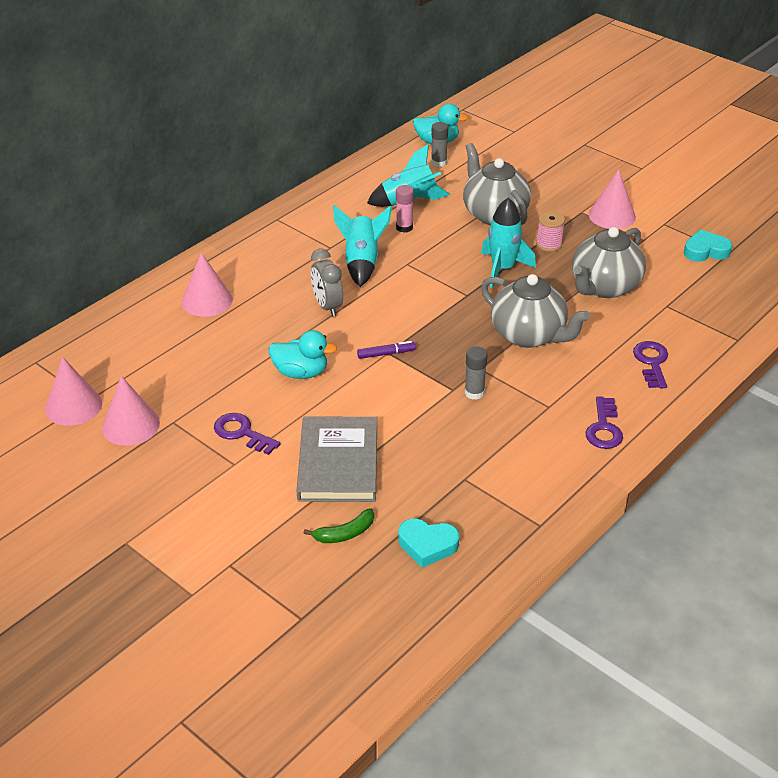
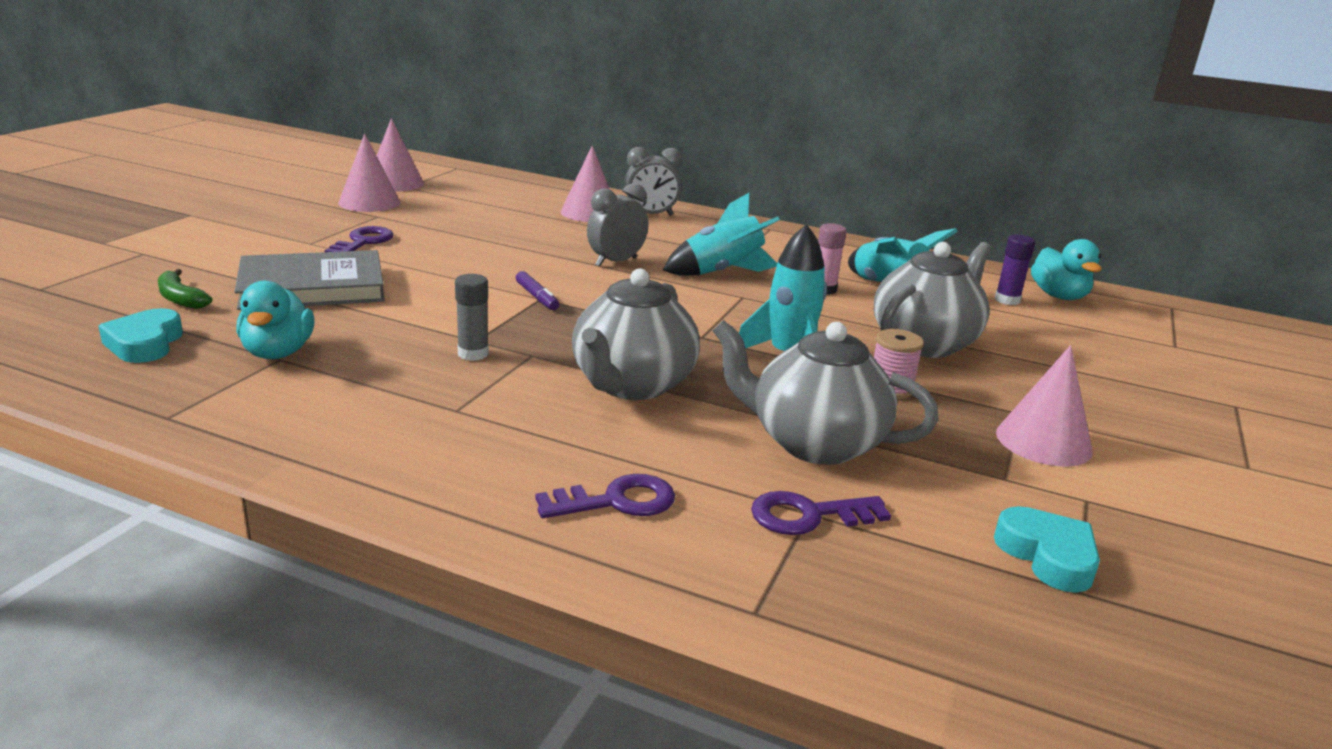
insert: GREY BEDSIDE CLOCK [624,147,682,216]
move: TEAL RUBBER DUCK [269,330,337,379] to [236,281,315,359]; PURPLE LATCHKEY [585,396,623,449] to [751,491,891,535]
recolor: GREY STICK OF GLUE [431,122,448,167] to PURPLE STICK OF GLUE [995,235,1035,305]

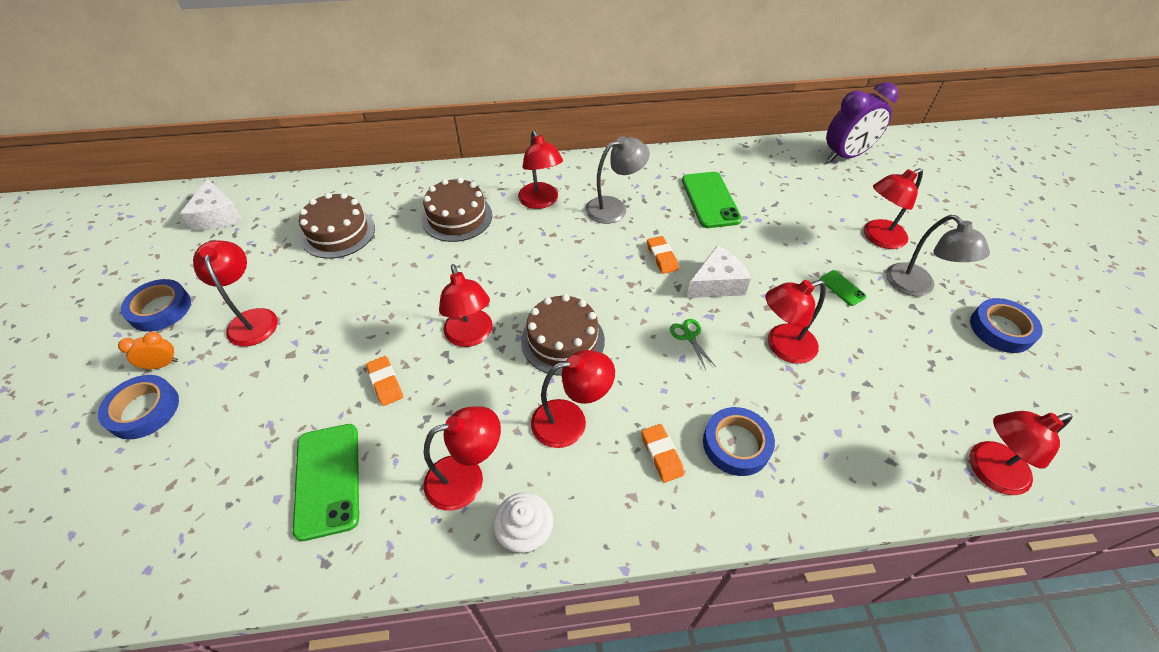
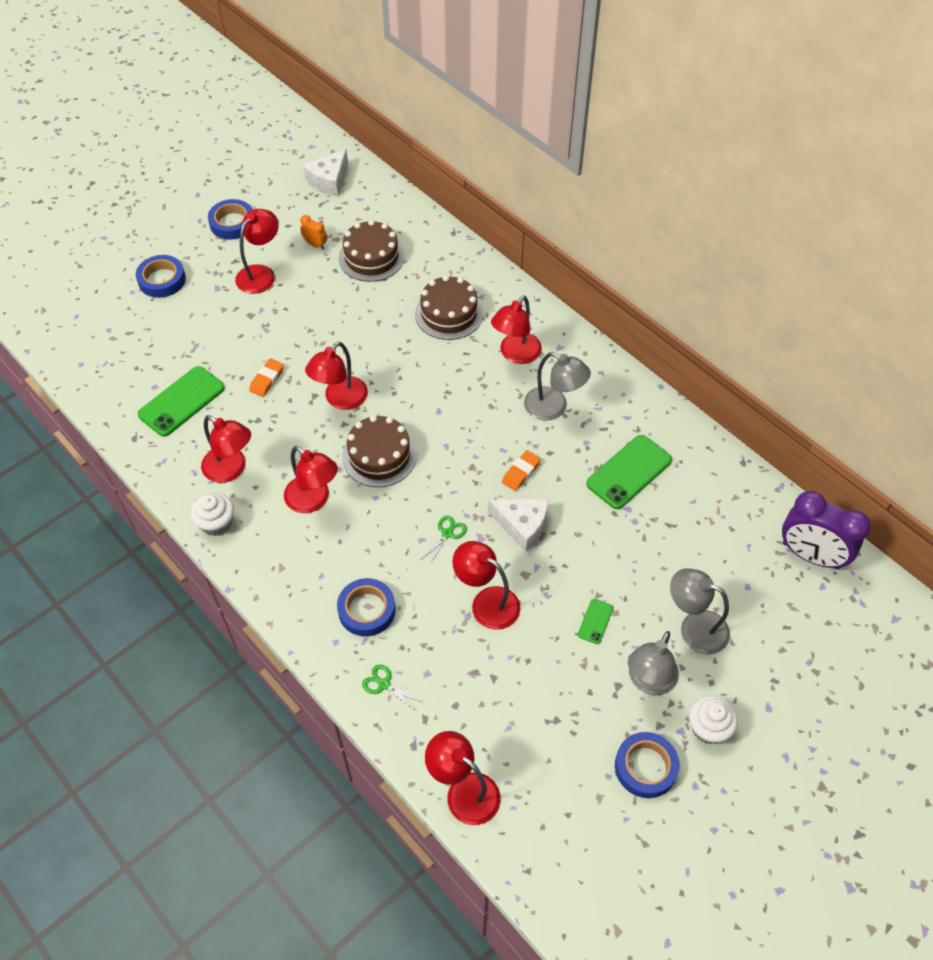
delete: ORANGE ERASER [641,424,684,483]
insert: EMERALD SCISSORS [362,664,422,711]; PURE WHITE FAIRY CAKE [689,696,738,744]
move: ORANGE BEDSIDE CLOCK [118,332,178,369] to [300,215,327,250]
recolor: RED DESK LAMP [864,168,923,249] to GREY DESK LAMP [670,568,730,654]

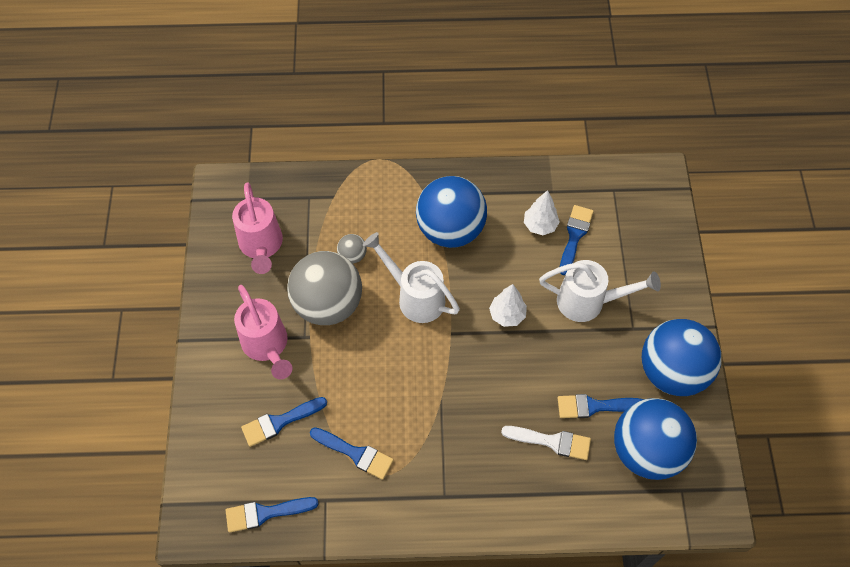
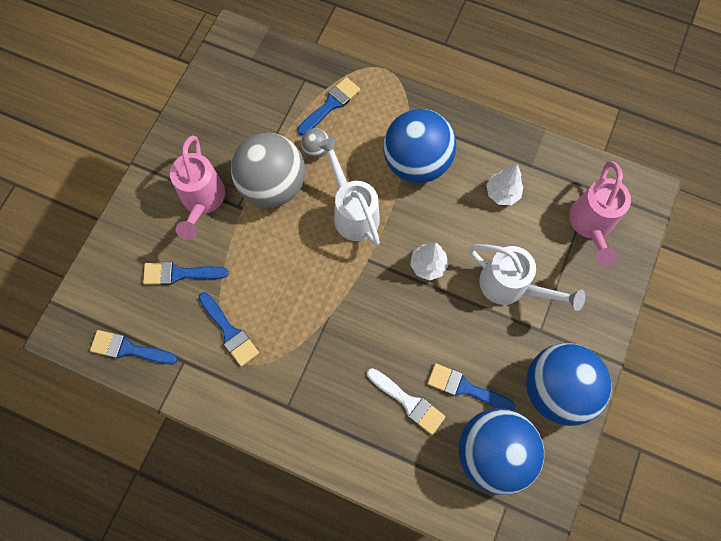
move: ROYAL BLUE BRUSH [560,205,594,275] to [297,77,360,135]; ROSE-PINK WATERING POT [232,182,283,274] to [569,161,631,266]

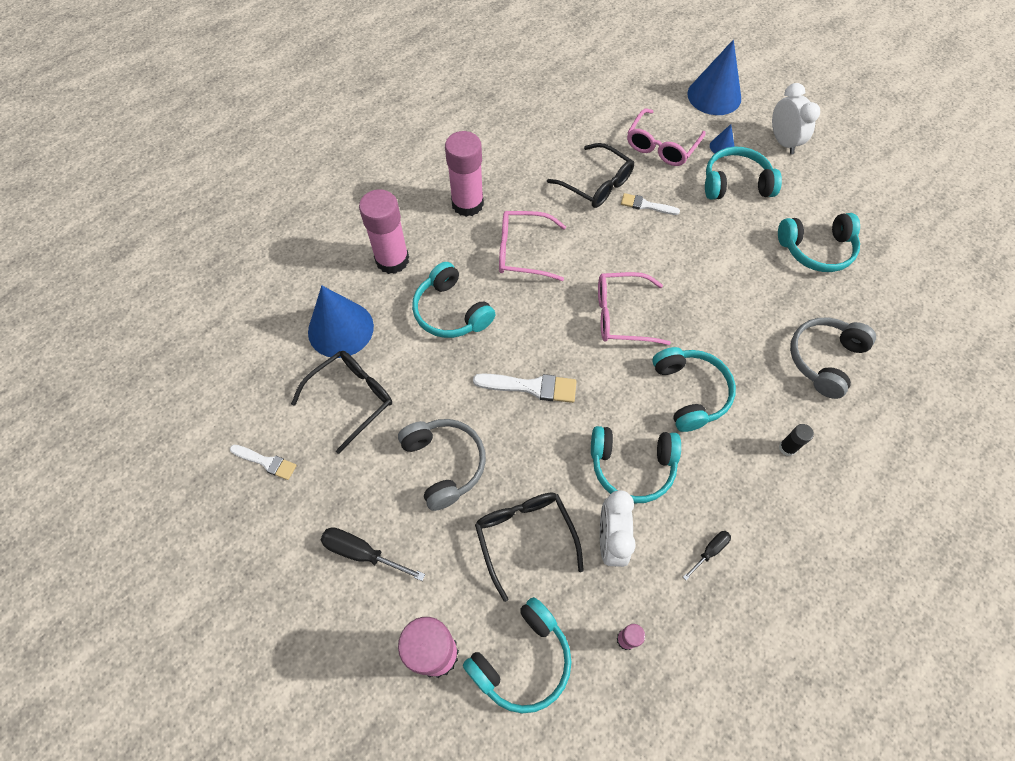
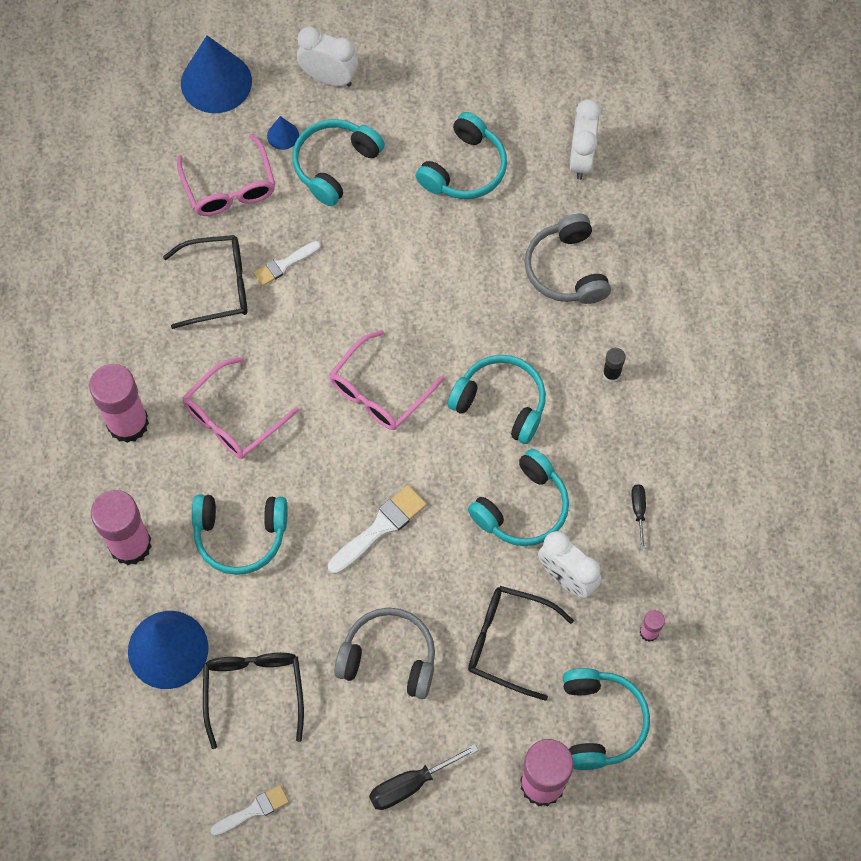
insert: PURE WHITE BEDSIDE CLOCK [569,99,601,180]

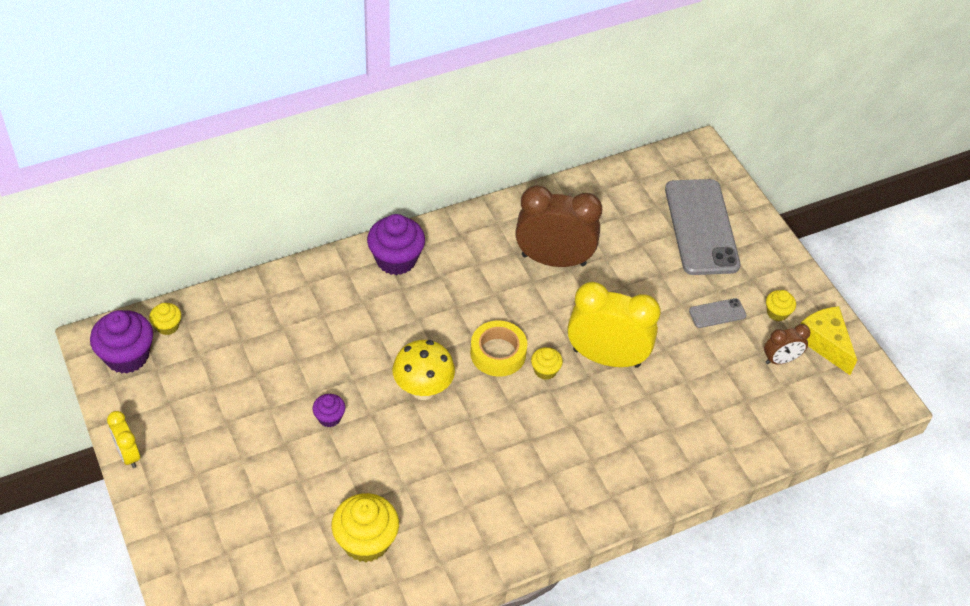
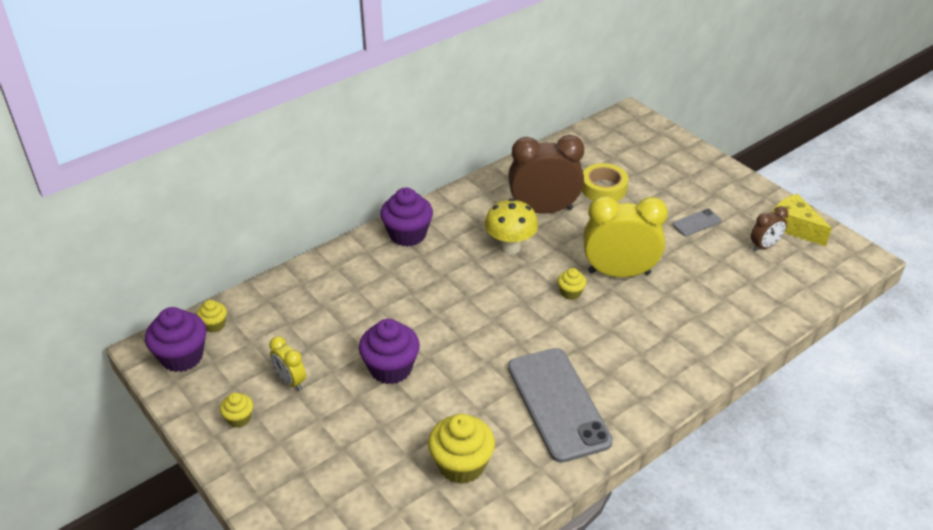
move: BRIGHT YELLOW FAIRY CAKE [766,290,796,321] to [220,393,253,428]; BRIGHT YELLOW BEDSIDE CLOCK [107,411,140,468] to [269,336,306,391]; BRIGHT YELLOW TOADSTOOL [393,340,455,400] to [485,198,538,255]; GREY SMARTPHONE [665,179,741,275] to [508,348,613,463]; BRIGHT YELLOW STICKY TAPE [470,320,527,377] to [582,163,629,201]
resize: PURPLE FAIRY CAKE [312,394,345,427] = [359,319,420,384] x1.91

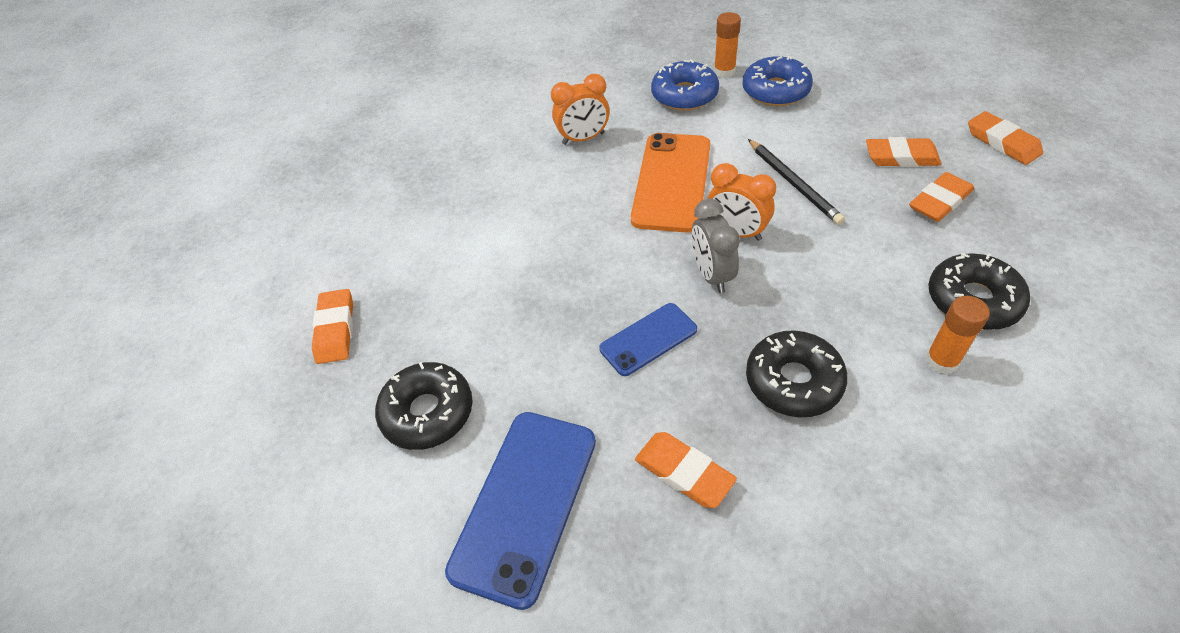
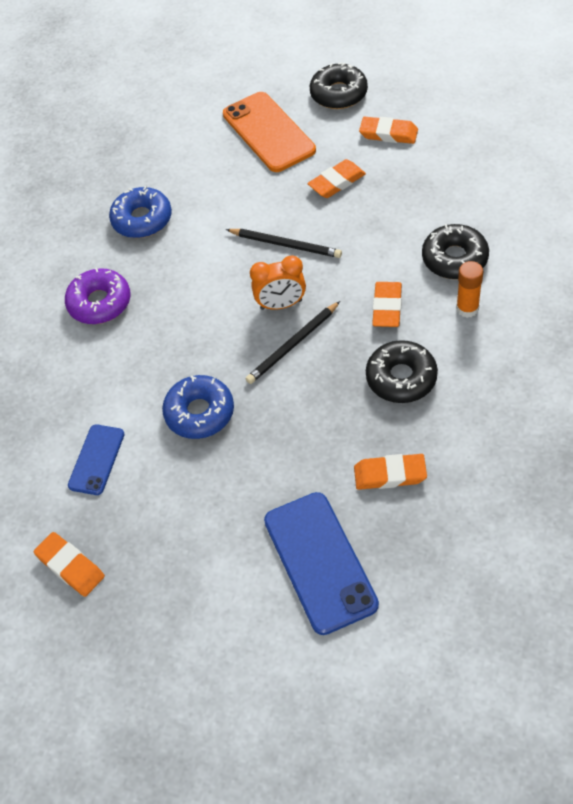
delete: ORANGE STICK OF GLUE [714,12,741,78]
move: ROYAL BLUE SMARTPHONE [599,303,697,376] to [68,424,124,495]; ROYAL BLUE DOUGHNUT [743,56,813,106] to [162,375,234,439]; ORANGE SMARTPHONE [631,133,710,233] to [223,92,316,172]; JET-BLACK DOUGHNUT [375,362,473,450] to [310,62,368,109]; ORANGE ERASER [909,172,974,222] to [372,282,402,327]
replace: ORANGE BEDSIDE CLOCK [551,74,610,145] to PURPLE DOUGHNUT [65,268,131,324]; GREY BEDSIDE CLOCK [691,199,740,293] to JET-BLACK PENCIL [246,301,340,384]

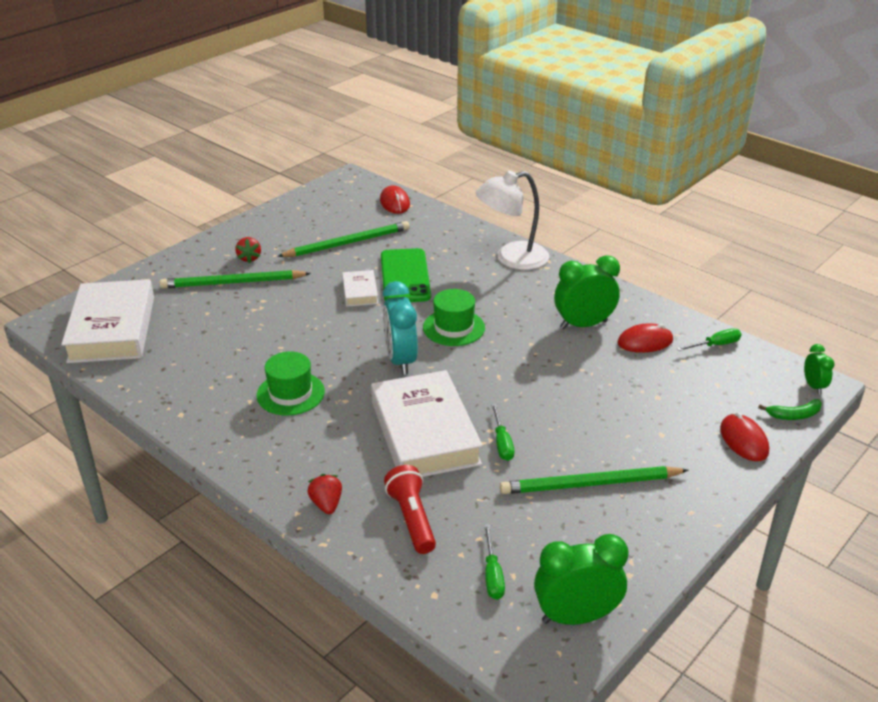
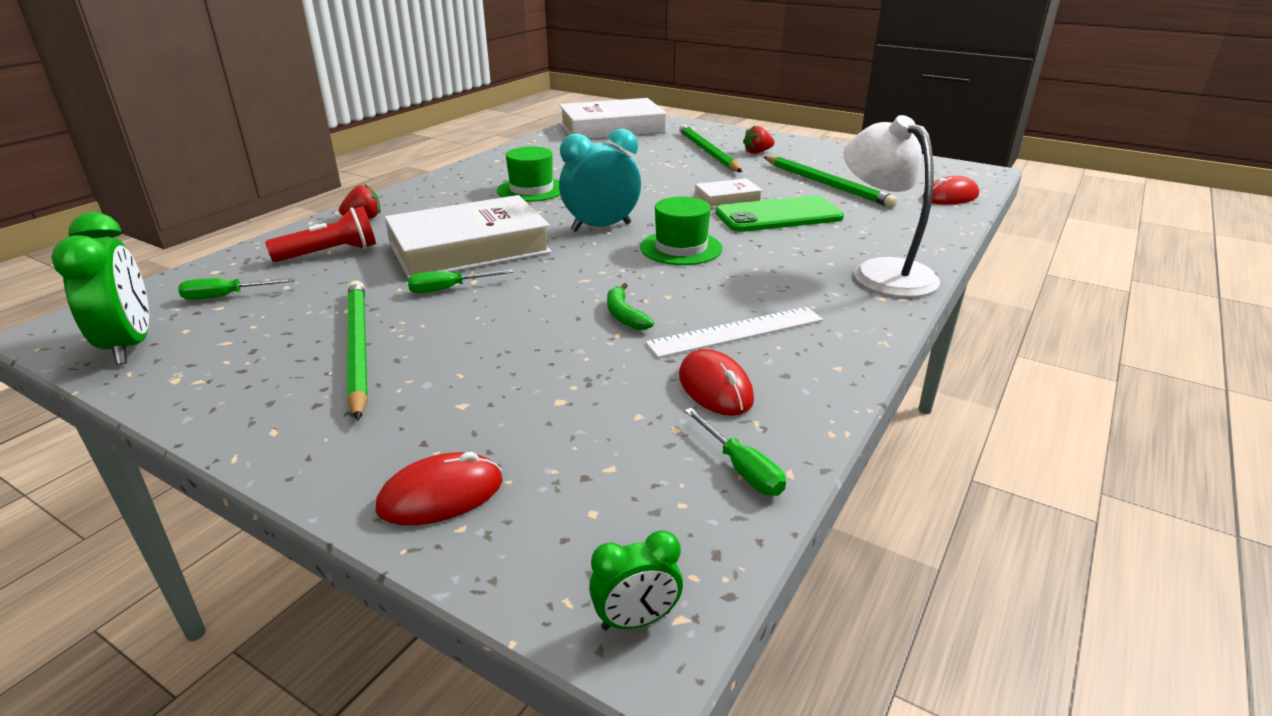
move: EMERALD BANANA FRUIT [758,399,822,420] to [607,283,654,330]
replace: EMERALD BEDSIDE CLOCK [554,255,620,329] to PURE WHITE MEASURING STICK [645,307,823,358]

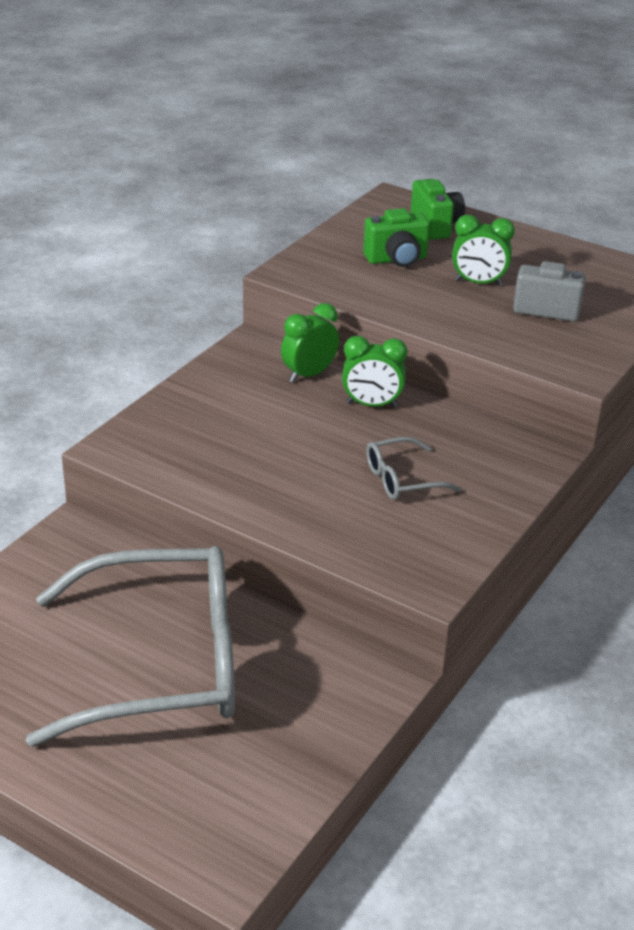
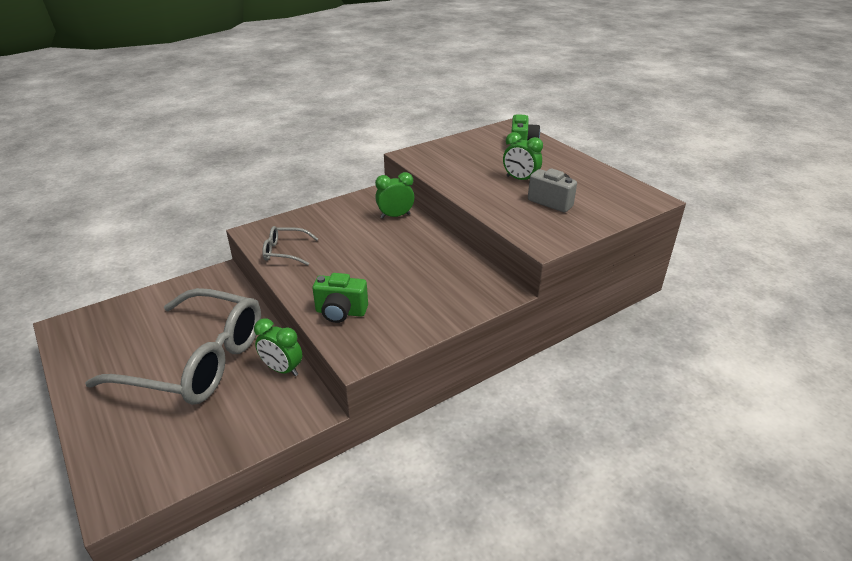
move: EMERALD BEDSIDE CLOCK [342,336,407,407] to [254,319,302,376]; GREY SPECTACLES [366,437,462,500] to [262,226,318,265]; EMERALD CAMERA [363,208,430,267] to [313,273,368,323]

